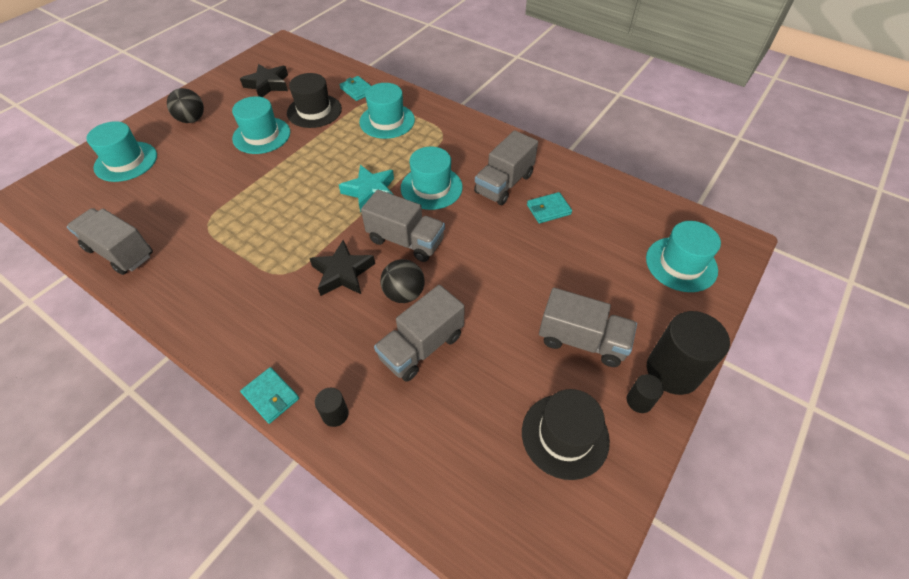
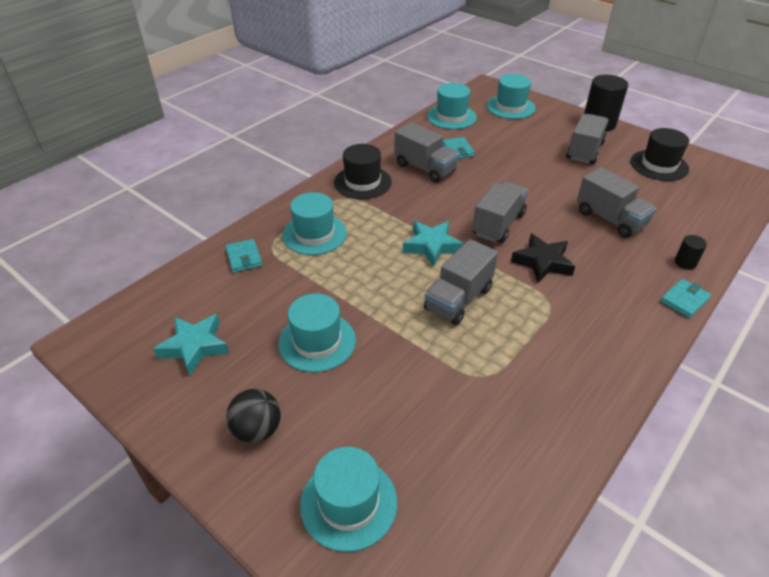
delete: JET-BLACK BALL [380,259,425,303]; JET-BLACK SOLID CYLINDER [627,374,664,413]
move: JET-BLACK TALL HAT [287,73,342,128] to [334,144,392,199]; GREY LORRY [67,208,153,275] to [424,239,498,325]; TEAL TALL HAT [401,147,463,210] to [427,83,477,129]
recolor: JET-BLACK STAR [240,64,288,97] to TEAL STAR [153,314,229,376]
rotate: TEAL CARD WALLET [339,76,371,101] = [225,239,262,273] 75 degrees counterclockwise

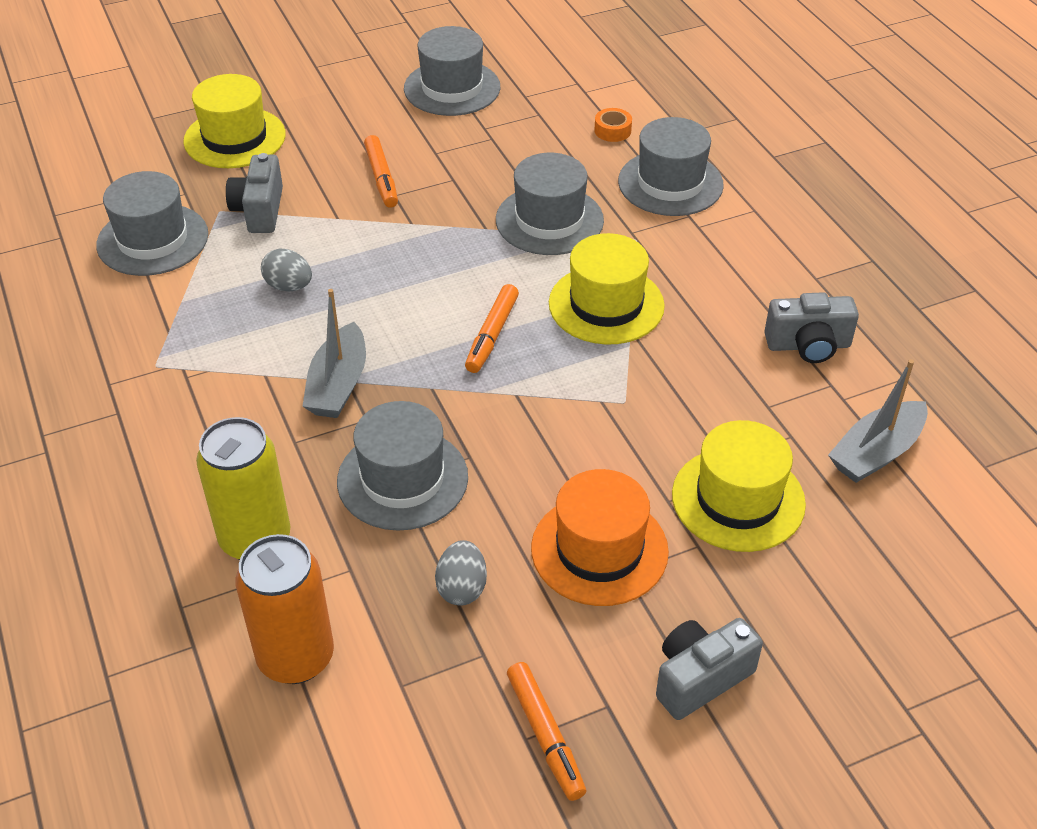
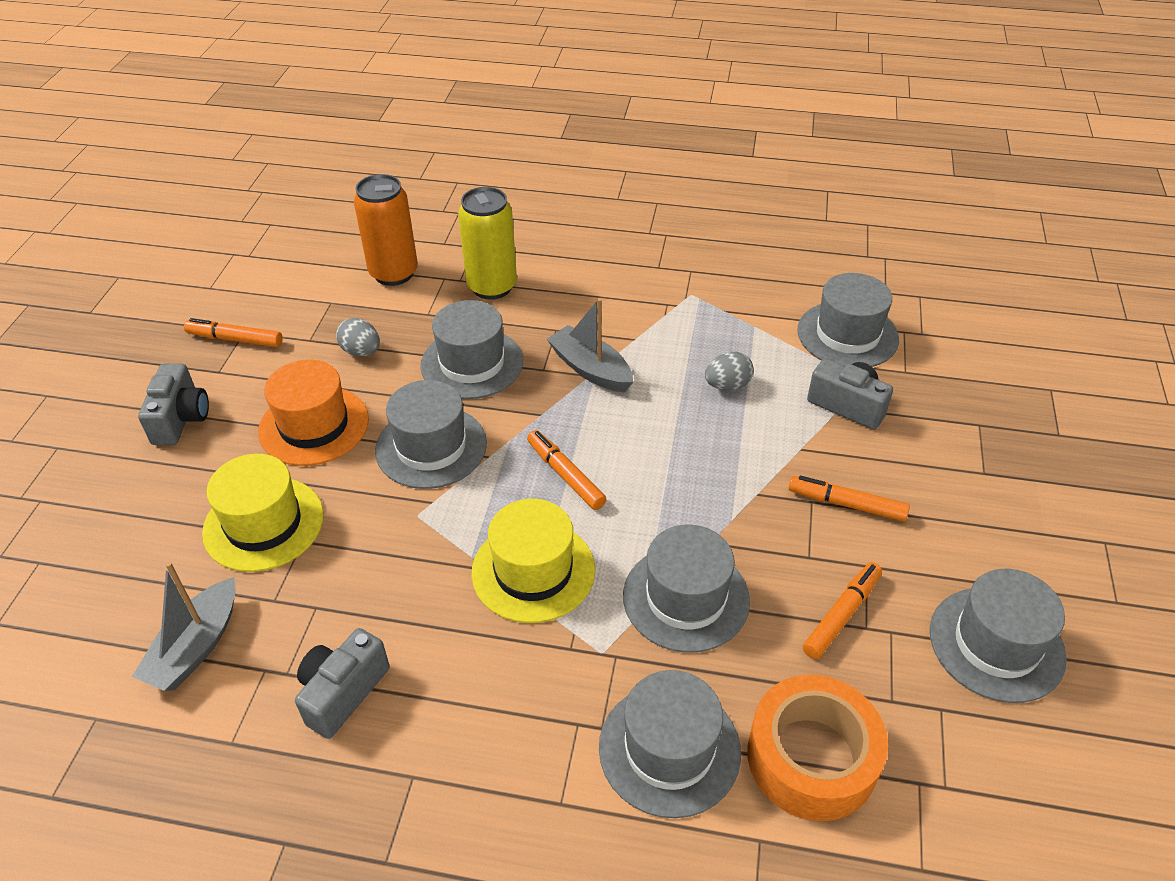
delete: BRIGHT YELLOW TALL HAT [183,74,286,168]
insert: GREY TALL HAT [375,380,487,489]; ORANGE MARKER PEN [803,562,882,659]
rotate: GREY SAILBOAT [828,359,928,483] = [132,562,236,691] 150 degrees counterclockwise
resize: ORANGE STICKY TAPE [594,108,632,142] = [747,675,888,821] x2.45

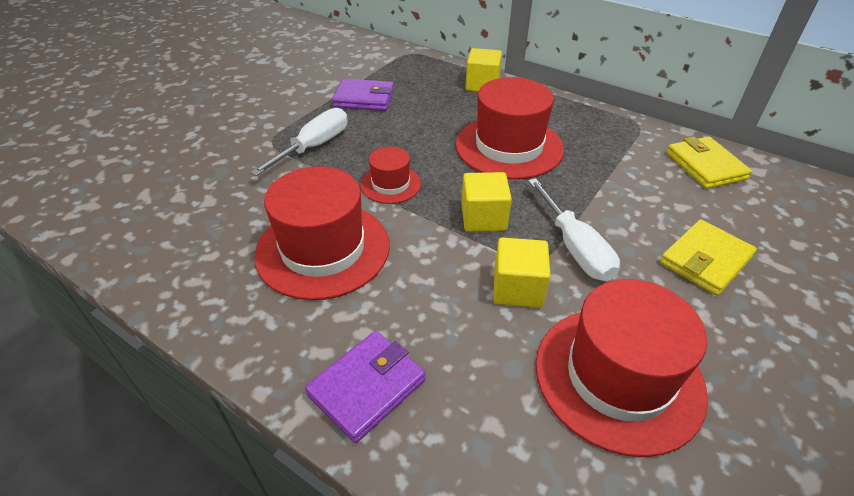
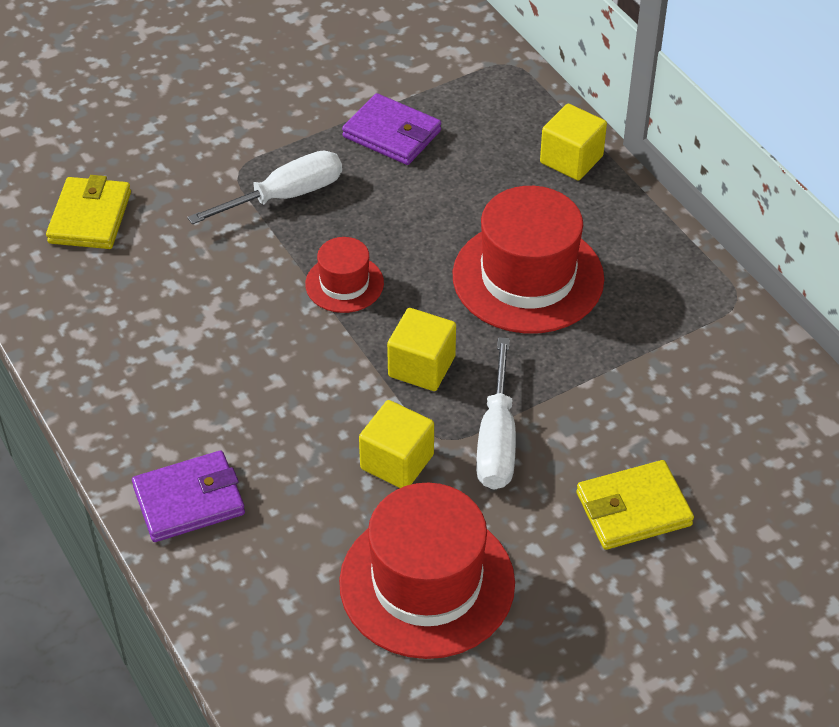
delete: RED TALL HAT [254,166,390,300]
move: BRIGHT YELLOW CARD WALLET [666,136,752,189] to [46,175,131,249]

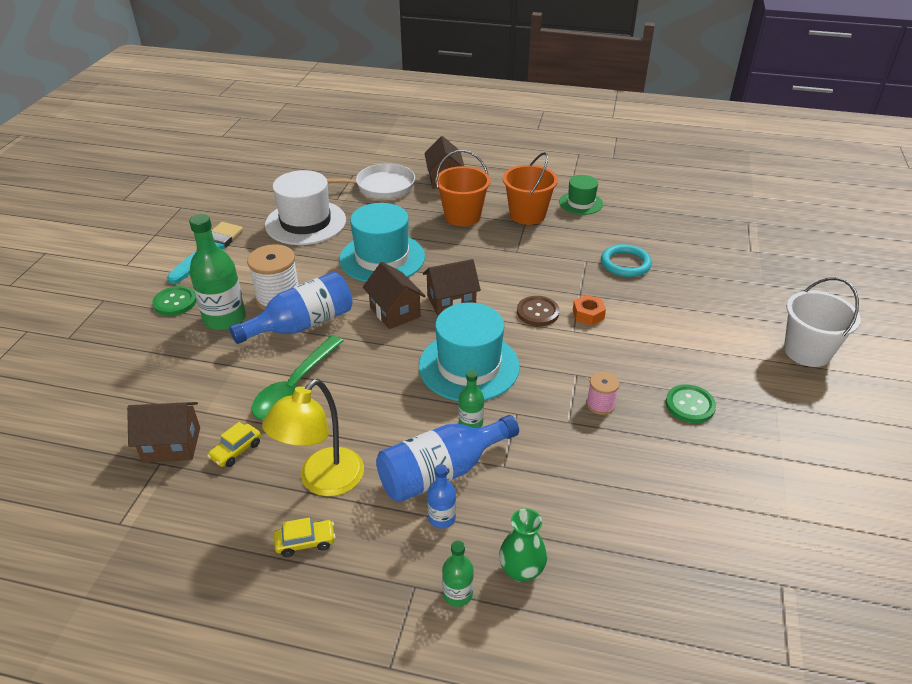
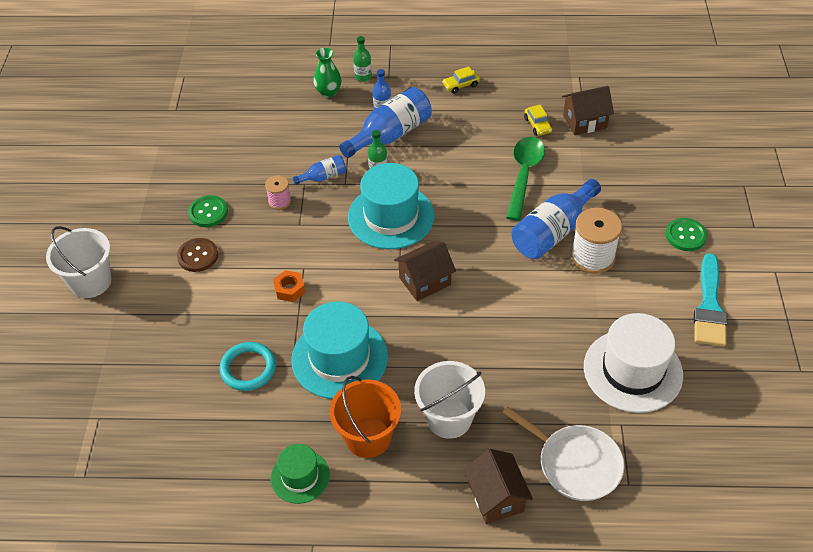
delete: EMERALD BOTTLE [189,214,246,330]; BRIGHT YELLOW DESK LAMP [262,379,364,497]; RUSSET TOY HOUSE [363,262,425,329]
insert: ROYAL BLUE BOTTLE [293,155,346,185]
move: RUSSET BUTTON [517,296,560,326] to [177,238,218,272]; TEAL TALL HAT [339,203,425,282] to [291,301,388,399]
recolor: ORANGE SAND BUCKET [435,150,491,226] to PURE WHITE SAND BUCKET [414,361,485,439]
rotate: PURE WHITE FRYING PAN [327,163,415,198] = [502,406,625,501] 120 degrees counterclockwise; BRIGHT YELLOW AUTOMOBILE [207,422,261,467] = [524,104,552,136] 135 degrees clockwise

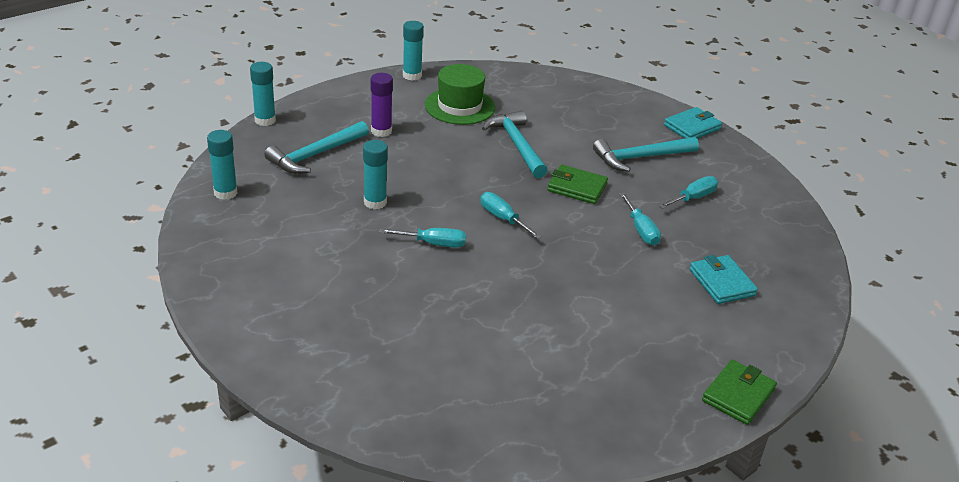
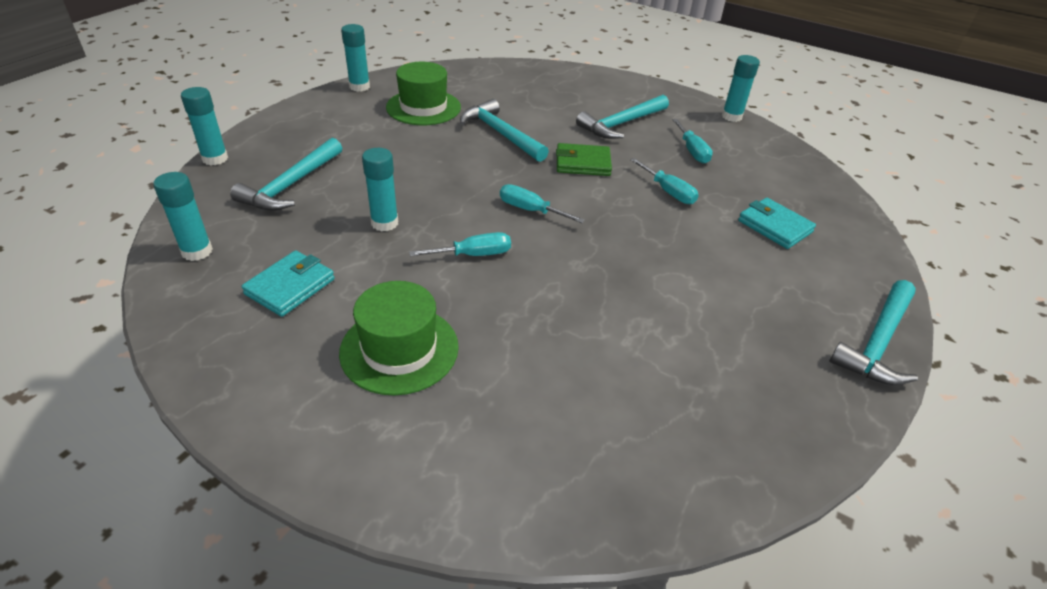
delete: PURPLE STICK OF GLUE [371,73,393,137]
insert: EMERALD TALL HAT [339,281,459,396]; TEAL STICK OF GLUE [722,55,760,122]
move: TEAL CARD WALLET [664,107,722,138] to [241,251,335,317]
replace: EMERALD CARD WALLET [702,360,777,425] to TEAL HAMMER [829,280,918,385]
rotate: TEAL FLAT SCREWDRIVER [658,176,718,209] = [672,119,713,164] 135 degrees clockwise

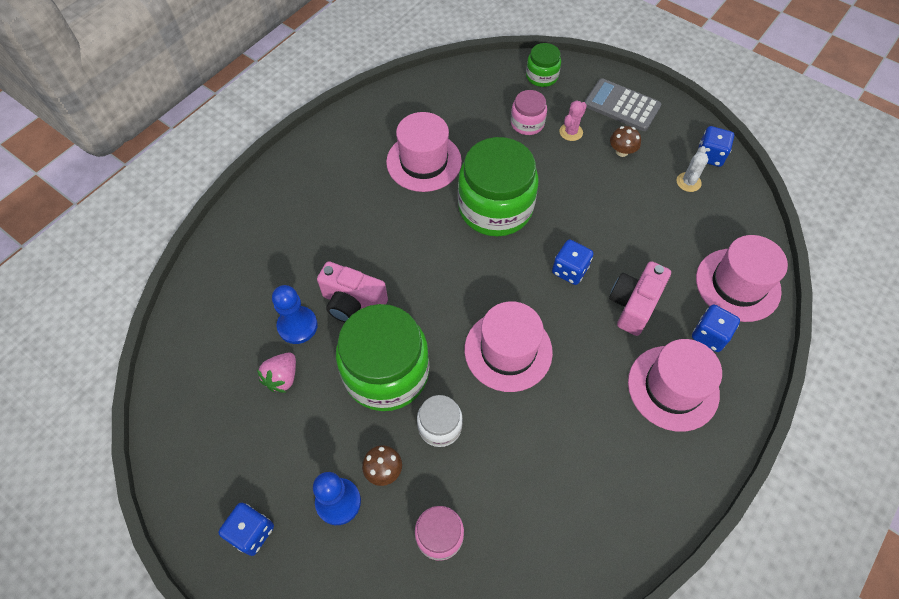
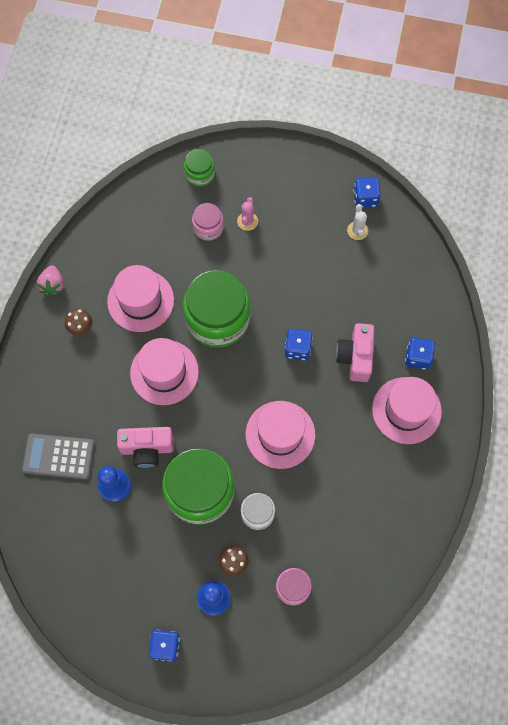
move: GREY CALCULATOR [585,78,661,131] to [22,434,94,479]; ROSE-PINK TOY STRAWBERRY [257,352,296,393] to [37,265,64,296]; RUSSET TOADSTOOL [610,126,641,157] to [65,309,92,336]; ROSE-PINK TALL HAT [696,235,788,322] to [130,338,199,405]

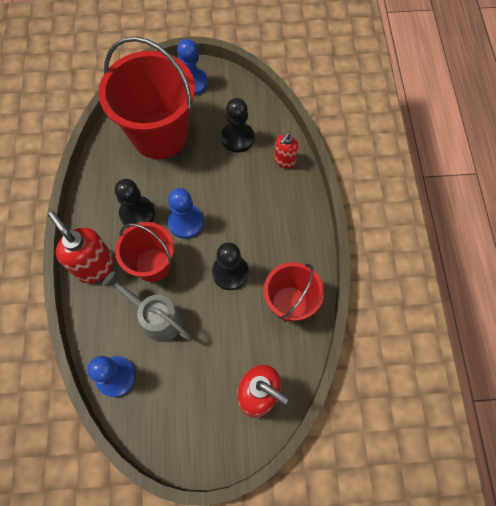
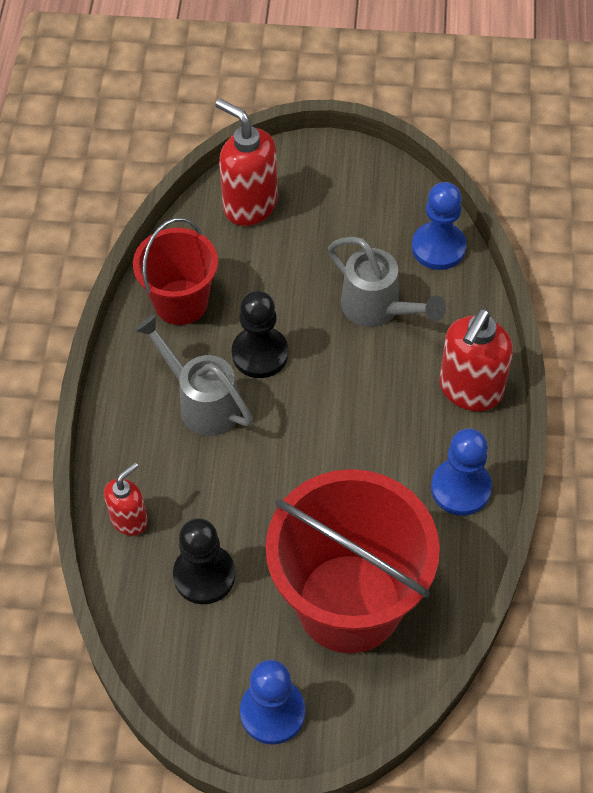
delete: JET-BLACK PAWN [115,179,155,228]; RED SAND BUCKET [115,222,174,282]
insert: GREY WATERING POT [135,315,253,436]
move: ROYAL BLUE PAWN [168,188,204,239] to [431,428,492,515]
rotate: RED SOAP PUMP [48,211,114,283] = [439,309,513,411] 60 degrees clockwise

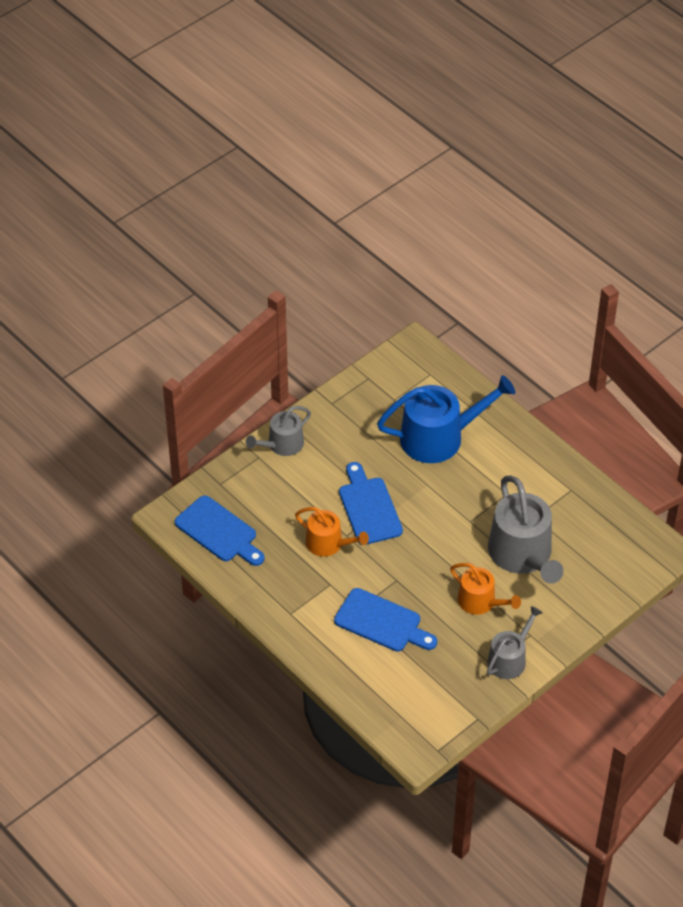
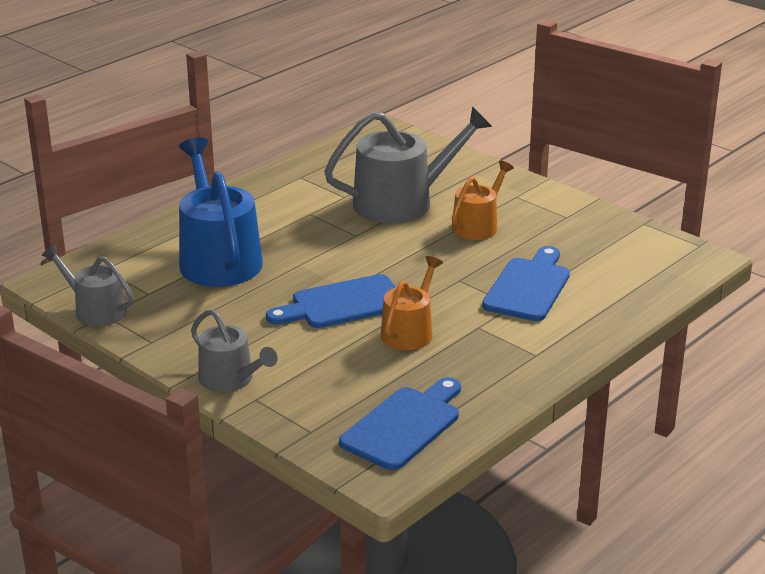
move: GREY WATERING POT [487,606,543,679] to [42,244,134,326]

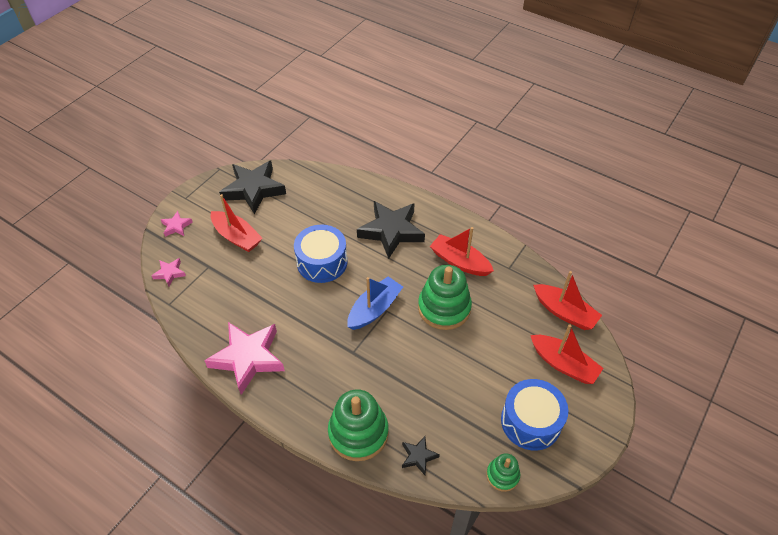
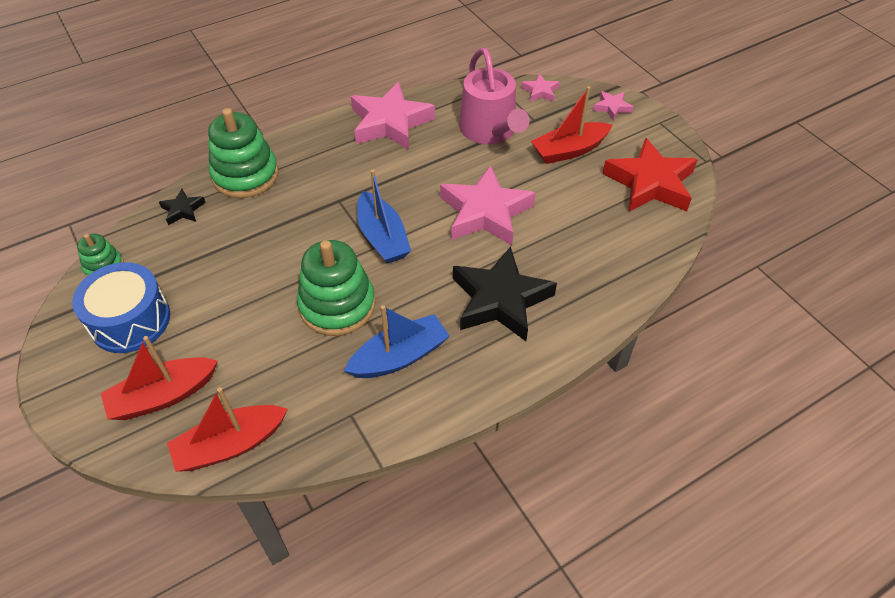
insert: ROSE-PINK WATERING POT [459,48,530,144]
replace: ROYAL BLUE SNARE DRUM [294,224,348,283] to ROSE-PINK STAR [440,165,536,245]
recolor: RED SAILBOAT [430,227,494,276] to ROYAL BLUE SAILBOAT [344,305,450,378]; JET-BLACK STAR [219,161,286,215] to RED STAR [602,138,698,212]

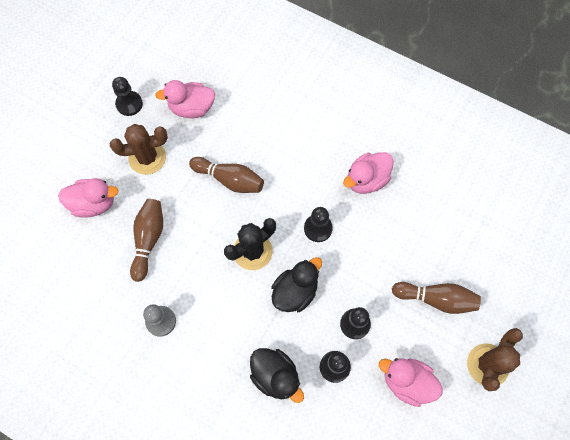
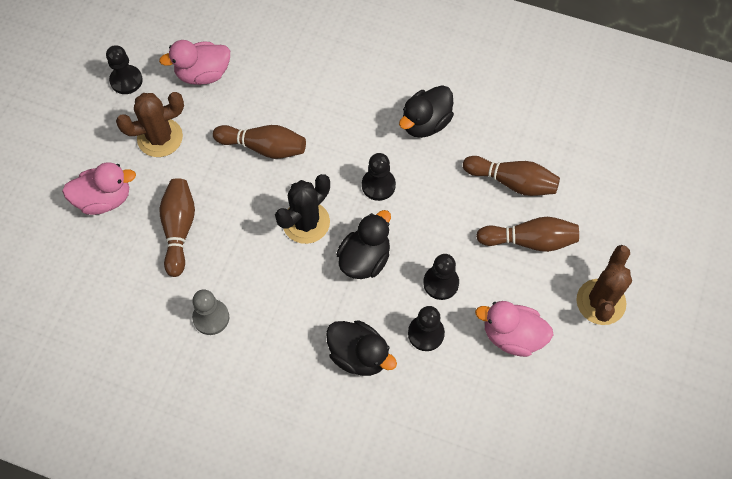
insert: RUSSET SKITTLE [463,156,560,196]
recolor: ROSE-PINK RUBBER DUCK [343,152,393,194] to JET-BLACK RUBBER DUCK [399,85,454,138]

